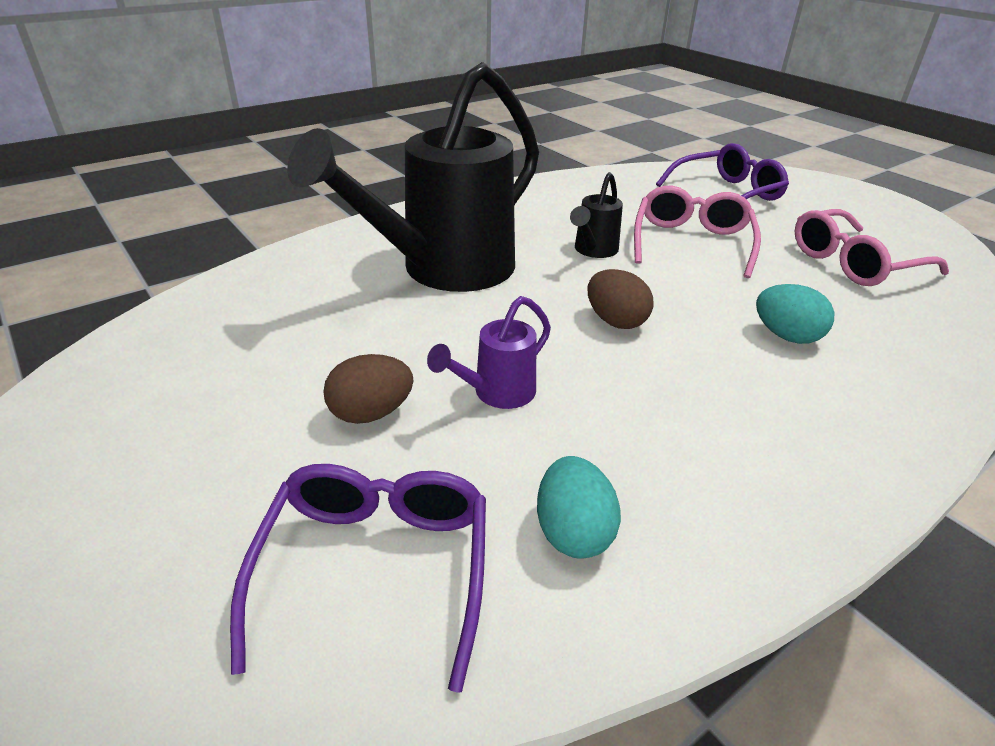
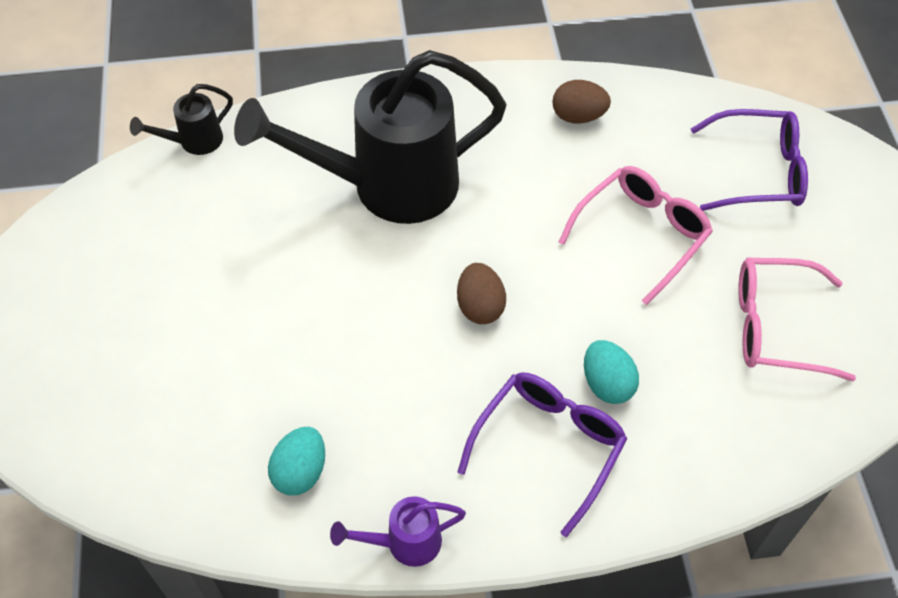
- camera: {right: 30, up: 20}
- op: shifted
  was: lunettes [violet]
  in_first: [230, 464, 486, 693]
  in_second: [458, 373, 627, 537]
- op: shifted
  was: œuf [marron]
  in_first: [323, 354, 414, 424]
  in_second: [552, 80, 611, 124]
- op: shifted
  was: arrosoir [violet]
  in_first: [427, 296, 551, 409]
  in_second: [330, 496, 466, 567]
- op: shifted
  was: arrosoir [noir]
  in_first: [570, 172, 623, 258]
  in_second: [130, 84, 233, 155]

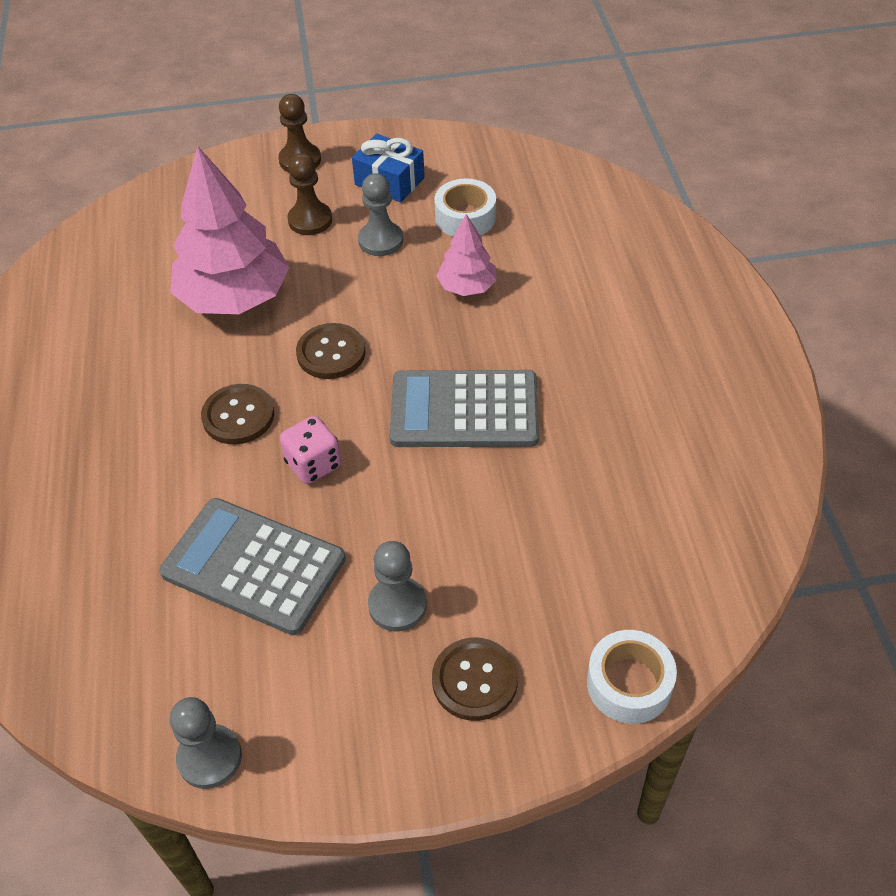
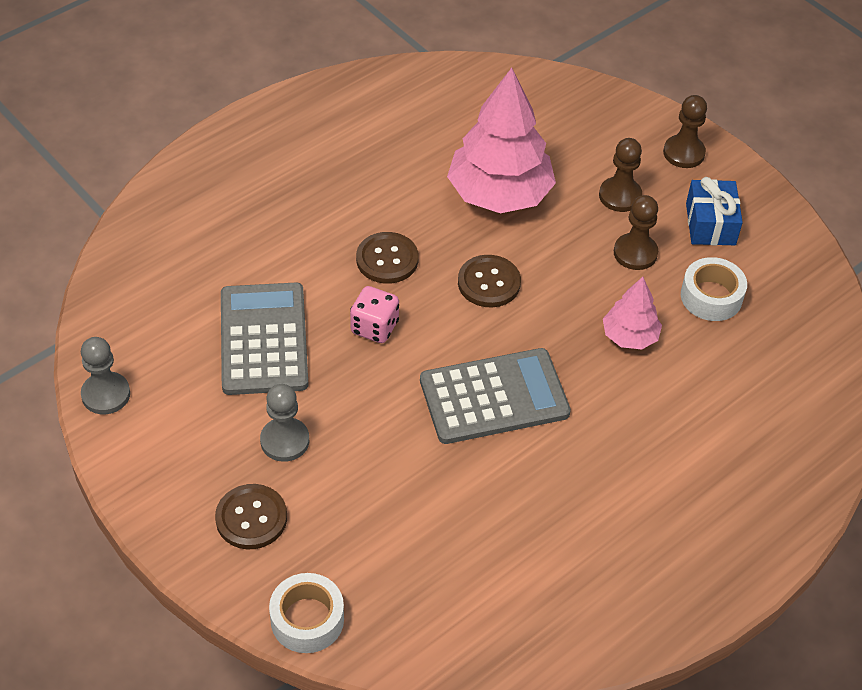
- camera: {right: 55, up: 0}
- op: repainted
  was: pion [gris]
  now: pion [marron]
  in_first: [358, 173, 403, 256]
  in_second: [614, 195, 658, 270]
- op: rotated
  was: calculatrice [gris]
  in_first: [390, 370, 539, 447]
  in_second: [420, 348, 571, 444]
  clockwise: 105

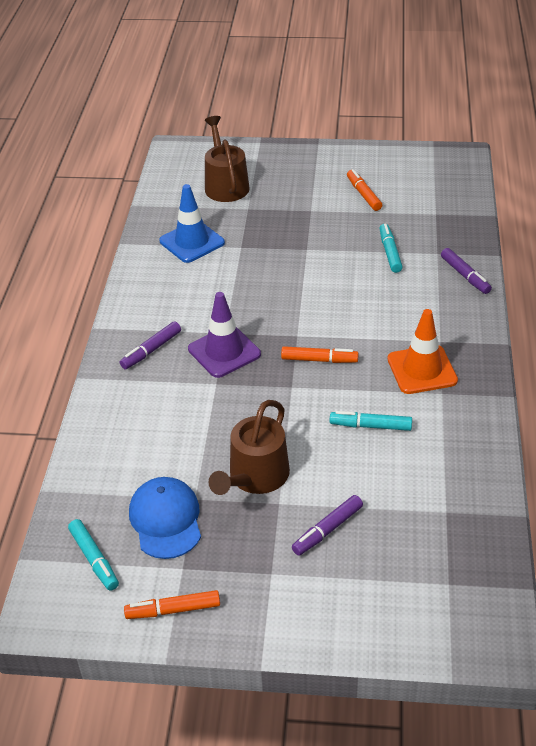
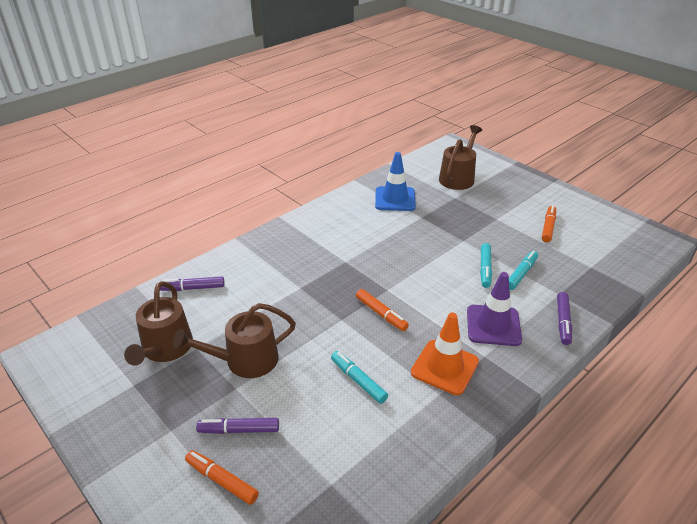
- camera: {right: 40, up: -5}
- op: shifted
  was: feutre [turquoise]
  in_first: [68, 519, 119, 591]
  in_second: [480, 243, 492, 288]
- op: shifted
  was: feutre [violet]
  in_first: [120, 321, 181, 369]
  in_second: [160, 276, 225, 291]
- op: shifted
  was: feutre [orange]
  in_first: [124, 590, 220, 619]
  in_second: [185, 450, 259, 505]
- op: shifted
  was: cône de chantier [violet]
  in_first: [188, 292, 261, 378]
  in_second: [467, 272, 522, 346]
- op: swapped
  was: casquette [bleu]
  now: arrosoir [marron]
  in_first: [129, 477, 201, 559]
  in_second: [124, 281, 193, 366]

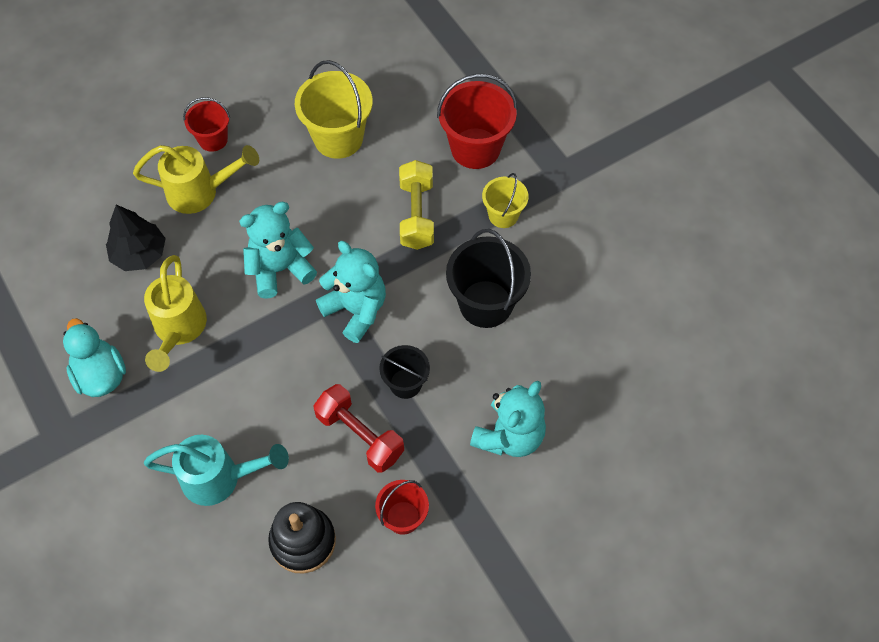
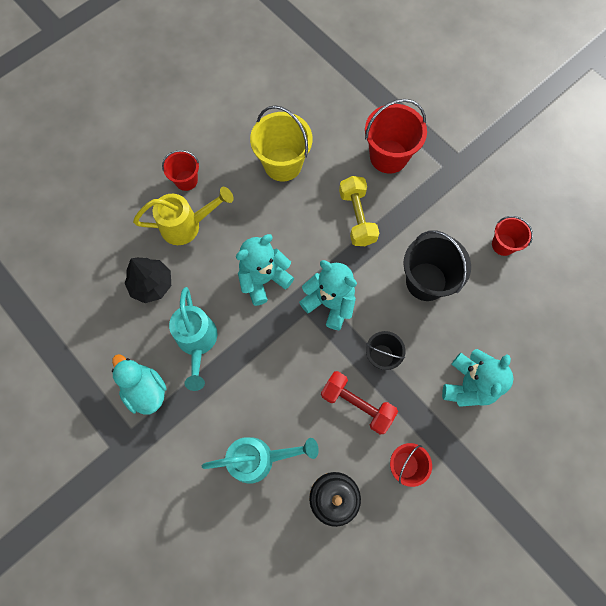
- camera: {right: -10, up: 10}
- op: gone
  was: seau [jaune]
  in_first: [482, 173, 529, 228]
- op: new
  now: seau [rouge]
  in_second: [492, 216, 533, 256]
- op: repainted
  was: arrosoir [jaune]
  now: arrosoir [turquoise]
  in_first: [144, 255, 207, 372]
  in_second: [169, 287, 217, 391]

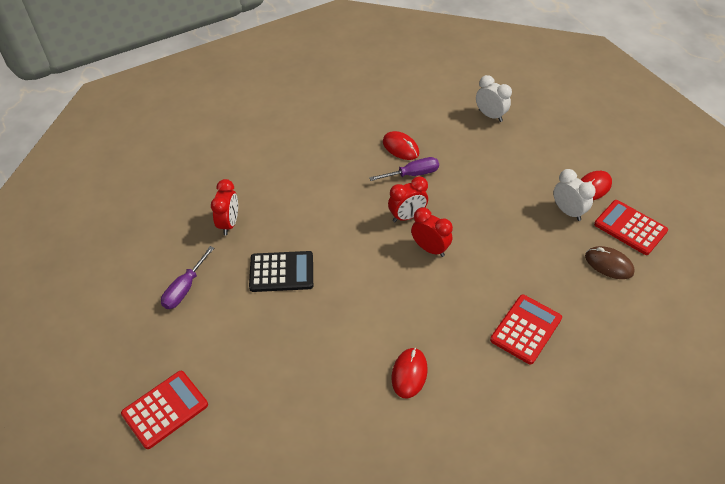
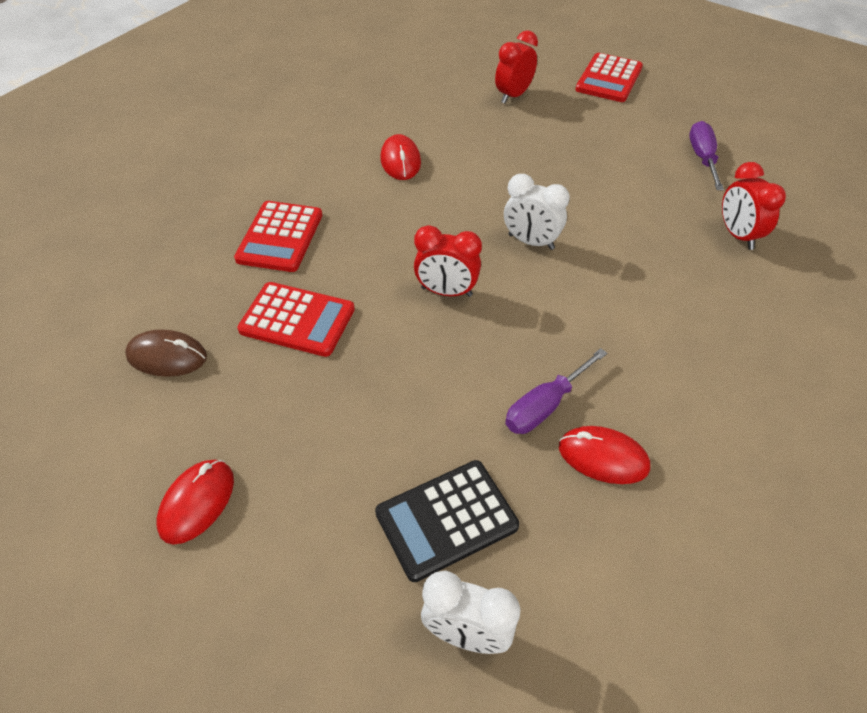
- camera: {right: 155, up: 0}
- op: shifted
  was: calculatrice [noir]
  in_first: [249, 251, 313, 292]
  in_second: [375, 460, 519, 582]
- op: shifted
  was: réveil [rouge]
  in_first: [388, 176, 428, 222]
  in_second: [495, 30, 538, 103]
- op: shifted
  was: réveil [blanc]
  in_first: [553, 169, 596, 221]
  in_second: [504, 174, 570, 250]
- op: shifted
  was: calculatrice [rouge]
  in_first: [594, 200, 668, 255]
  in_second: [237, 282, 355, 357]

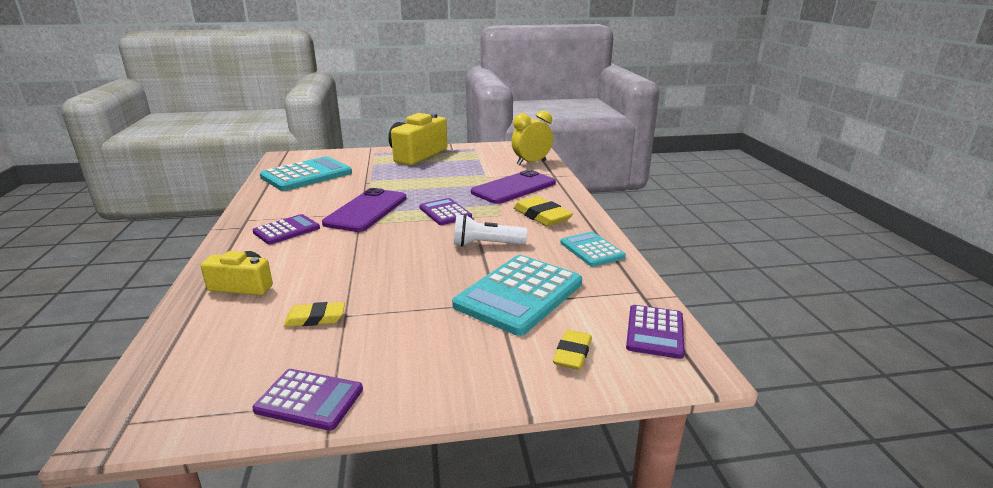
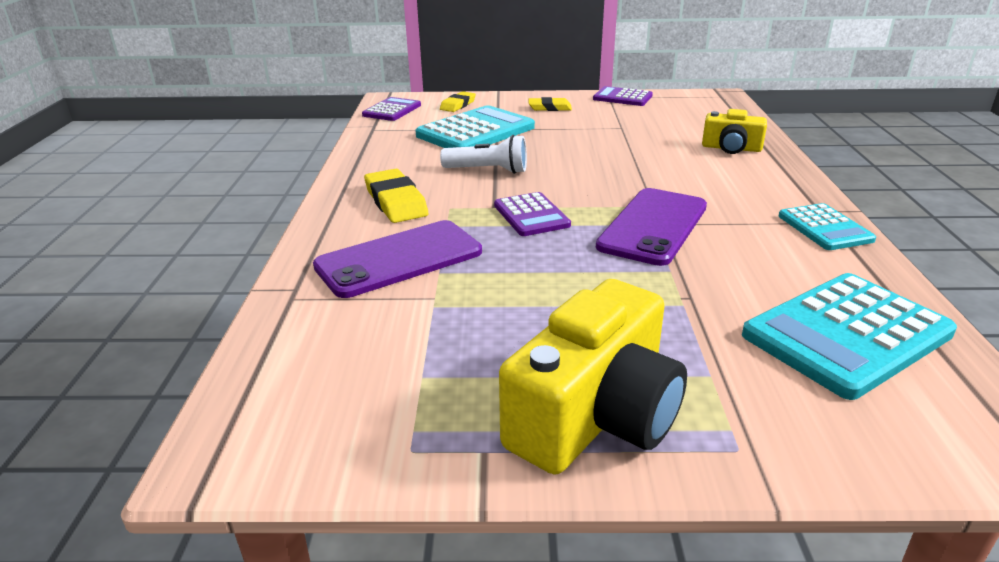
- camera: {right: -170, up: 5}
- op: gone
  was: calculatrice [violet]
  in_first: [253, 214, 320, 245]
- op: gone
  was: réveil [jaune]
  in_first: [511, 110, 553, 165]
- op: shifted
  was: gomme [jaune]
  in_first: [284, 302, 345, 327]
  in_second: [529, 97, 572, 111]
- op: shifted
  was: calculatrice [turquoise]
  in_first: [560, 232, 626, 267]
  in_second: [778, 203, 876, 250]

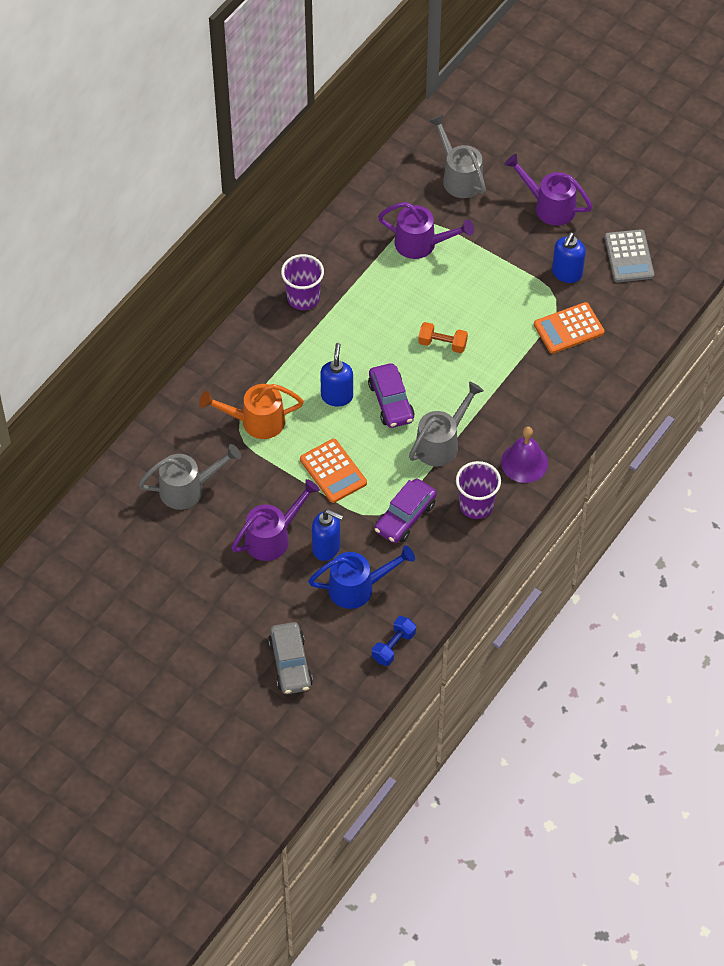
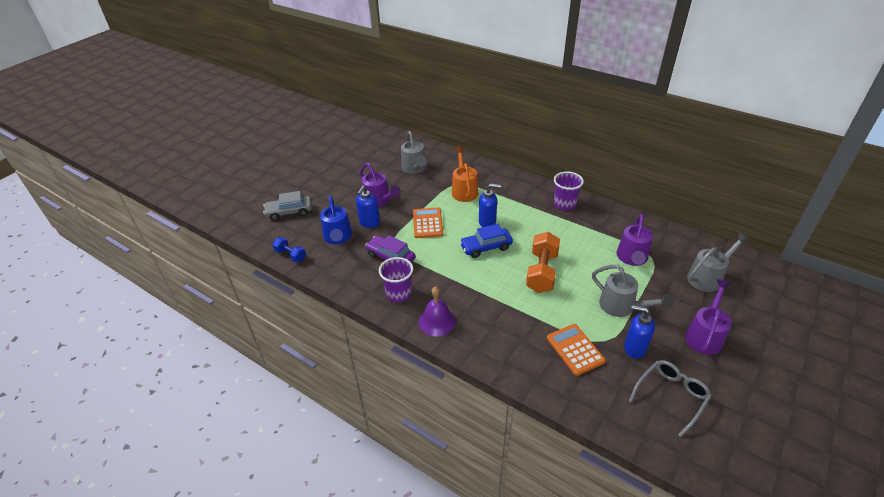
- camera: {right: 90, up: -15}
- op: shifted
  was: arrosoir [gris]
  in_first: [409, 382, 484, 466]
  in_second: [592, 265, 673, 317]
- op: swapped
  was: calculatrice [gris]
  now: lunettes [gris]
  in_first: [604, 229, 654, 282]
  in_second: [629, 360, 712, 437]
- op: repainted
  was: voiture [violet]
  now: voiture [bleu]
  in_first: [368, 363, 414, 428]
  in_second: [460, 224, 513, 258]
- op: rotated
  was: calculatrice [orange]
  in_first: [300, 439, 367, 503]
  in_second: [413, 208, 443, 238]
  clockwise: 120
- op: scaled
  was: haltère [orange]
  in_first: [418, 322, 468, 353]
  in_second: [526, 232, 560, 293]
  ratio: 1.76

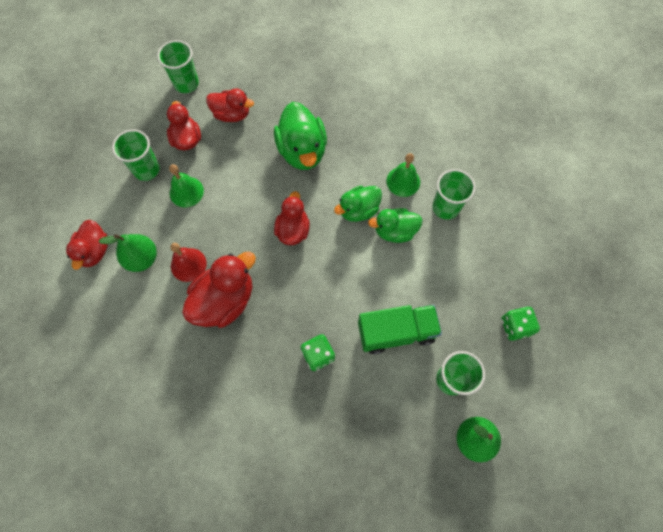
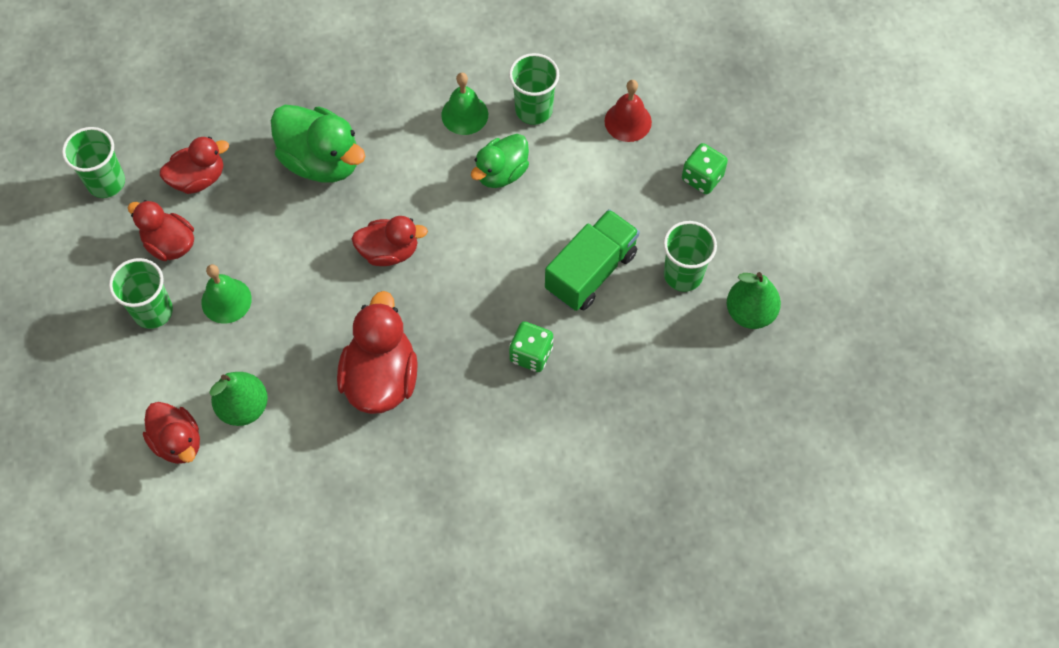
- camera: {right: -40, up: -5}
- op: gone
  was: canard [vert]
  in_first: [334, 186, 382, 222]
- op: shifted
  was: cloche [rouge]
  in_first: [170, 243, 207, 282]
  in_second: [605, 80, 652, 142]
- op: rotated
  was: canard [rouge]
  in_first: [274, 191, 310, 245]
  in_second: [352, 216, 428, 266]
  clockwise: 120

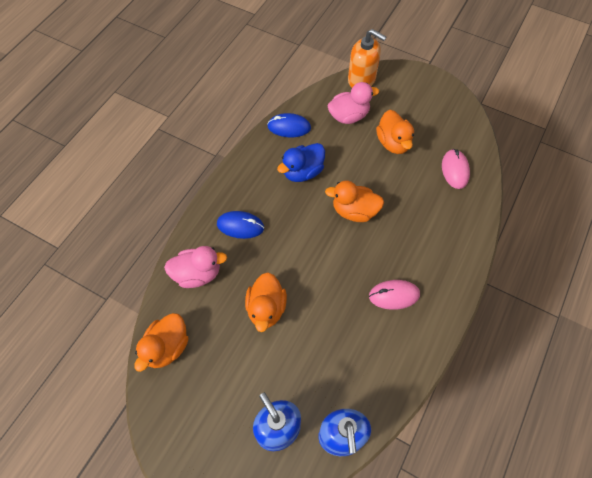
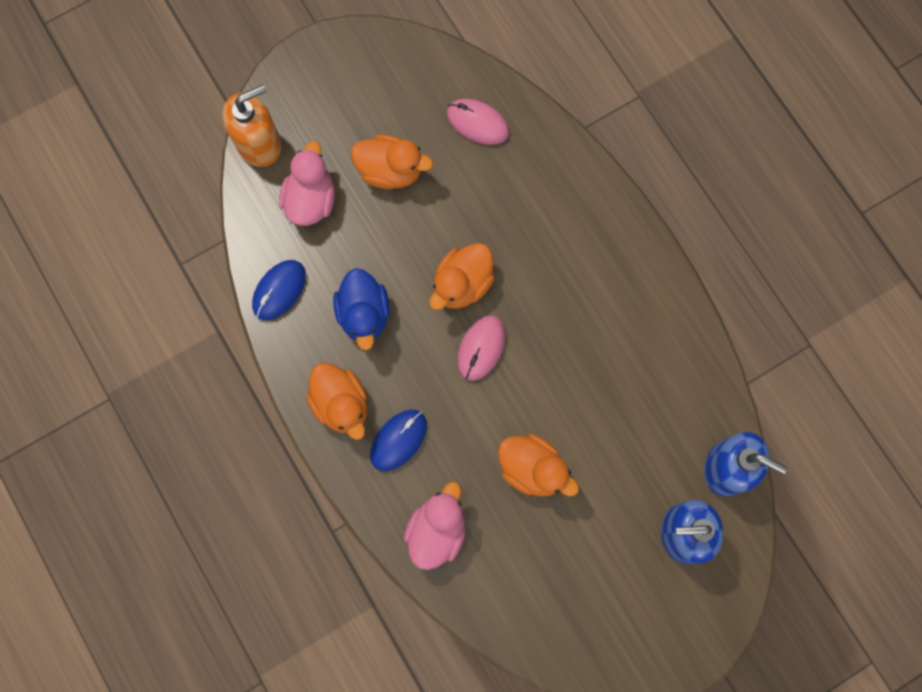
- camera: {right: -60, up: 15}
- op: shifted
  was: canard [orange]
  in_first: [135, 313, 189, 372]
  in_second: [306, 363, 367, 440]
- op: shifted
  was: souris [rose]
  in_first: [369, 280, 420, 310]
  in_second: [457, 315, 505, 381]

